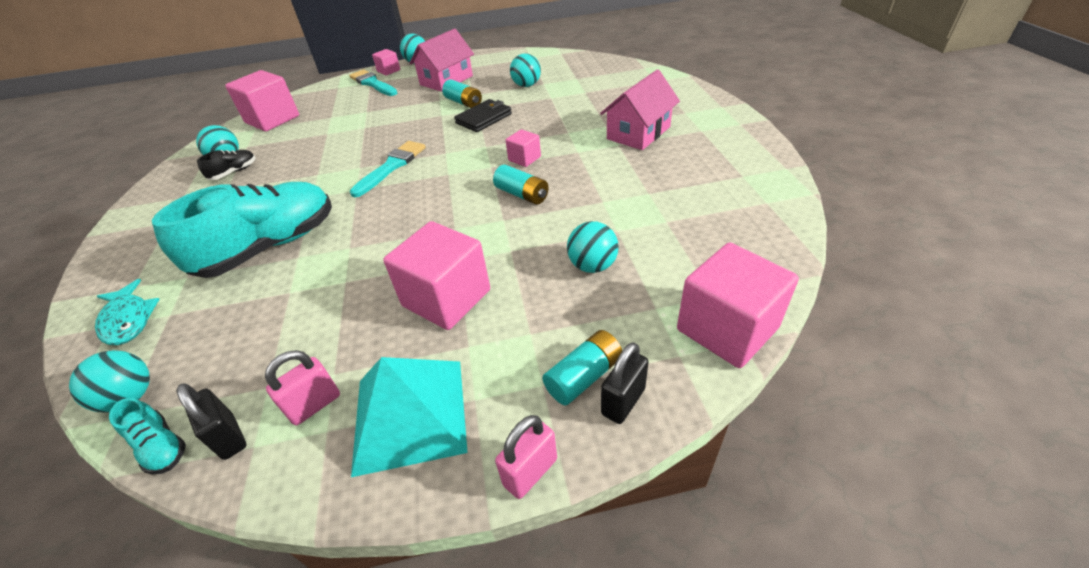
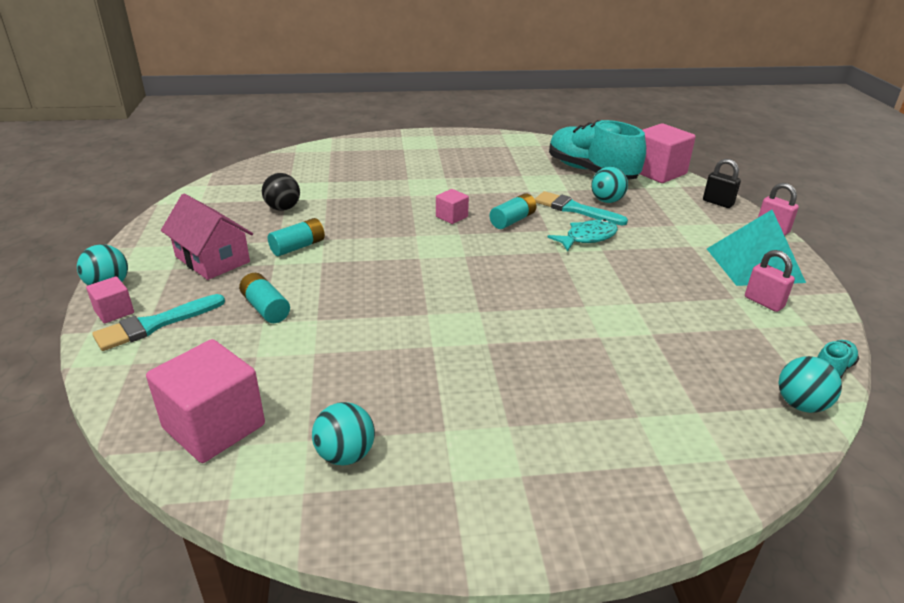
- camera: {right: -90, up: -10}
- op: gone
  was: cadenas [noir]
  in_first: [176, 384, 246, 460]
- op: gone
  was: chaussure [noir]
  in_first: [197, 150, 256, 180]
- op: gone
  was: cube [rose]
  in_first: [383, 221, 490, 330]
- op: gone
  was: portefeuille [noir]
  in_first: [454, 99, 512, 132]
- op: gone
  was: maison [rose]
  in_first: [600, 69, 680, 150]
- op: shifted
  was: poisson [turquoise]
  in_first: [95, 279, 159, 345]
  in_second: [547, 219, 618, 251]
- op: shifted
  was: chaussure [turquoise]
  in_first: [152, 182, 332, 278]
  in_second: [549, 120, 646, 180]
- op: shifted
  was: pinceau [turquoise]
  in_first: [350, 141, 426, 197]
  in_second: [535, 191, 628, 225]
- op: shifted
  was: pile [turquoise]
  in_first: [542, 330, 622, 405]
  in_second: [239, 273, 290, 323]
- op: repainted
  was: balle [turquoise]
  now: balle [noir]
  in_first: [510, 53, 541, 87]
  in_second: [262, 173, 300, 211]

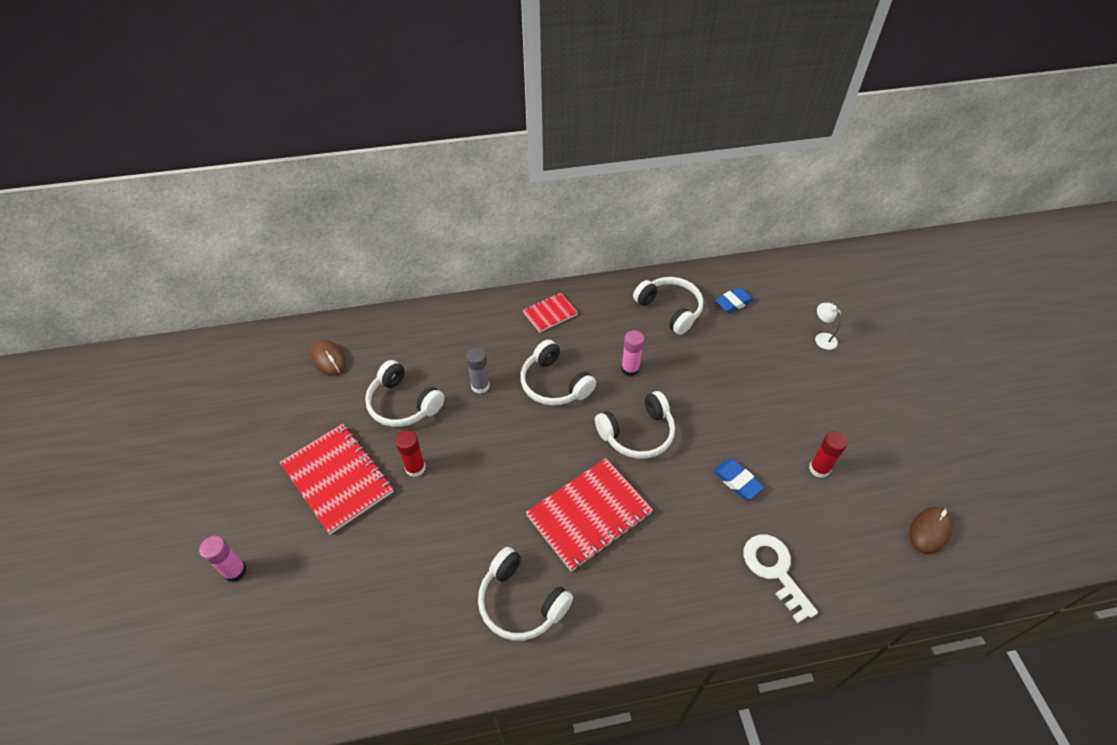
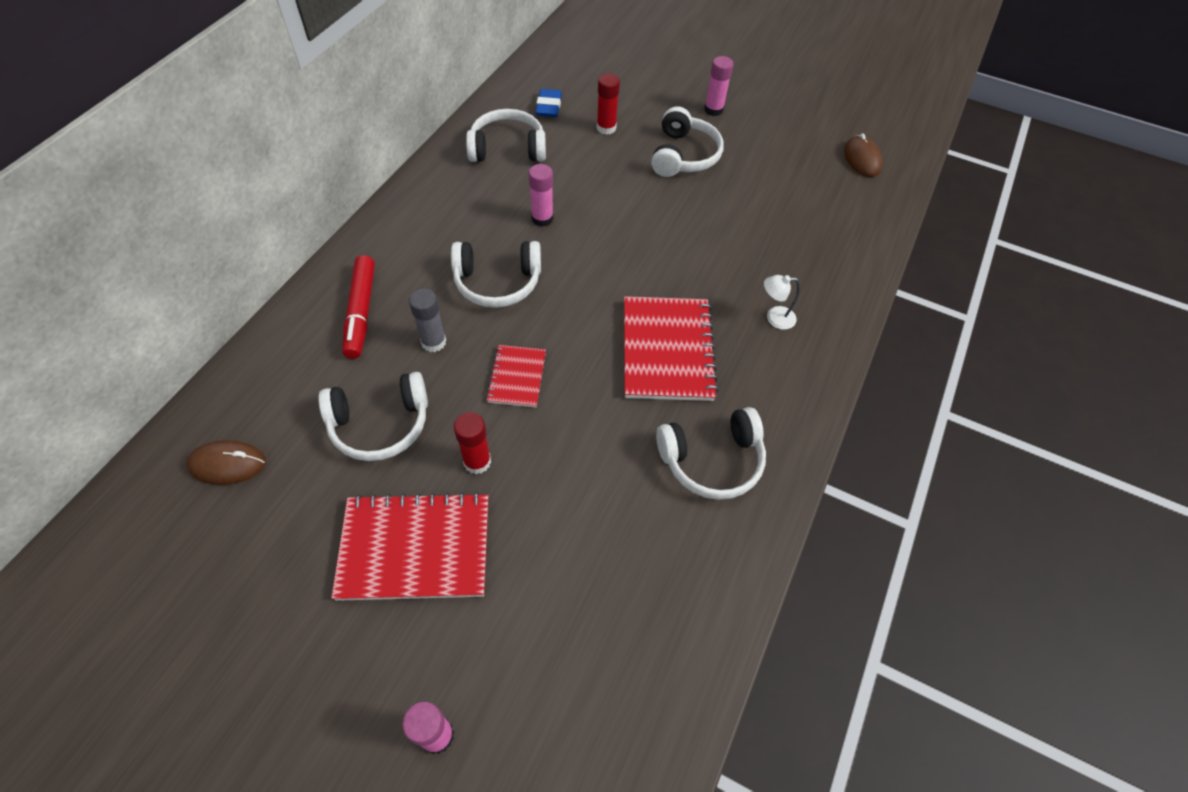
- camera: {right: -55, up: 5}
- op: gone
  was: gomme [bleu]
  in_first: [713, 459, 764, 500]
- op: gone
  was: clé [blanc]
  in_first: [744, 535, 818, 623]
- op: new
  now: feutre [rouge]
  in_second: [342, 255, 375, 359]
- op: new
  now: bâton de colle [rose]
  in_second: [704, 56, 734, 116]
- op: shifted
  was: carnet [rouge]
  in_first: [523, 292, 578, 332]
  in_second: [486, 345, 546, 407]
- op: shifted
  was: casque audio [blanc]
  in_first: [595, 391, 675, 459]
  in_second: [651, 106, 724, 177]
- op: shifted
  was: bâton de colle [rouge]
  in_first: [809, 431, 848, 478]
  in_second: [597, 74, 620, 135]
- op: shifted
  was: lampe [blanc]
  in_first: [815, 303, 841, 350]
  in_second: [764, 275, 800, 330]

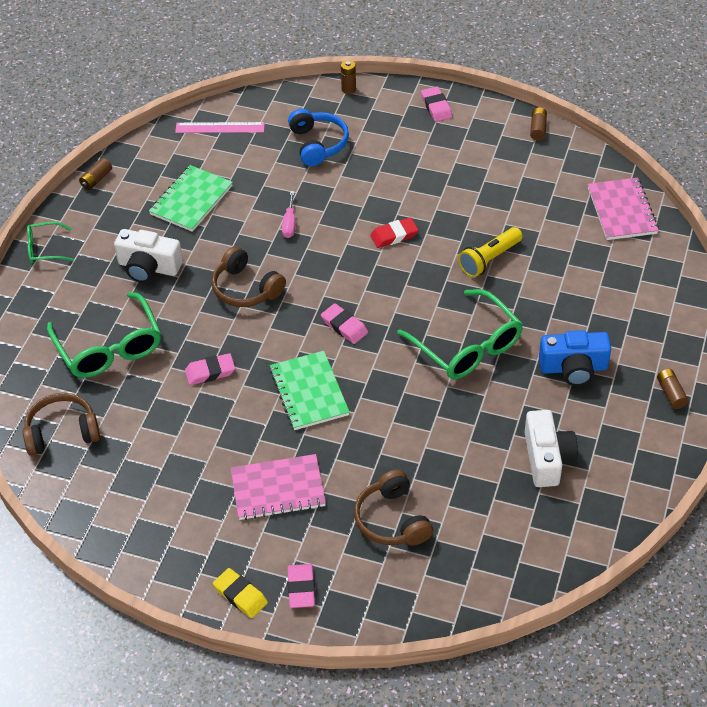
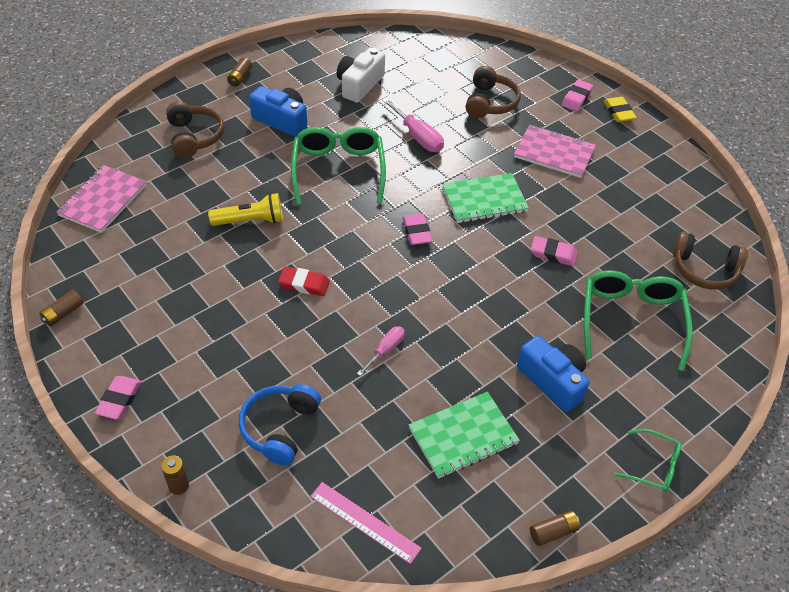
- camera: {right: -150, up: 0}
- op: new
  now: tournevis [rose]
  in_second: [382, 98, 444, 152]
- op: shifted
  was: casque audio [marron]
  in_first: [211, 246, 286, 307]
  in_second: [166, 101, 224, 158]
- op: repainted
  was: appareil photo [blanc]
  now: appareil photo [bleu]
  in_first: [114, 229, 183, 283]
  in_second: [517, 336, 589, 412]
- op: rotated
  was: carnet [vert]
  in_first: [270, 351, 349, 430]
  in_second: [442, 173, 529, 223]
  clockwise: 60

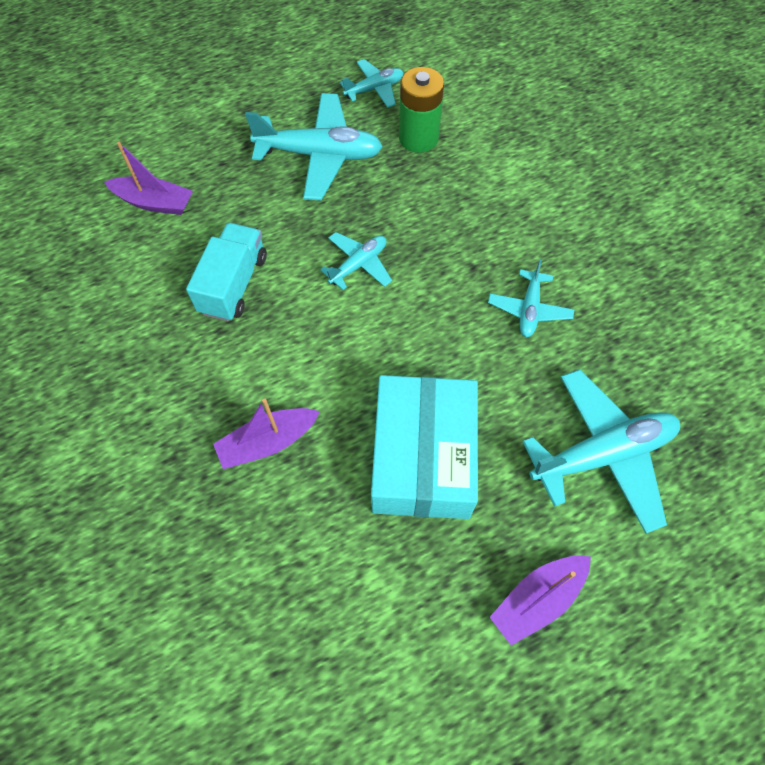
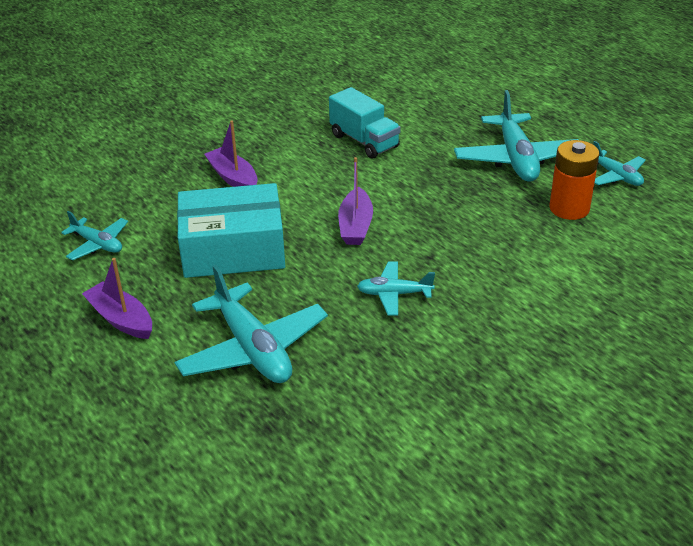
- camera: {right: 80, up: -25}
- op: shifted
  was: bateau [violet]
  in_first: [104, 142, 193, 215]
  in_second: [338, 157, 373, 245]
- op: shifted
  was: avion [turquoise]
  in_first: [320, 232, 392, 290]
  in_second: [61, 211, 128, 261]
- op: repainted
  was: pile [vert]
  now: pile [orange]
  in_first: [399, 67, 444, 153]
  in_second: [549, 140, 600, 220]
- op: rotated
  was: camion [turquoise]
  in_first: [186, 223, 267, 321]
  in_second: [329, 87, 401, 159]
  clockwise: 45

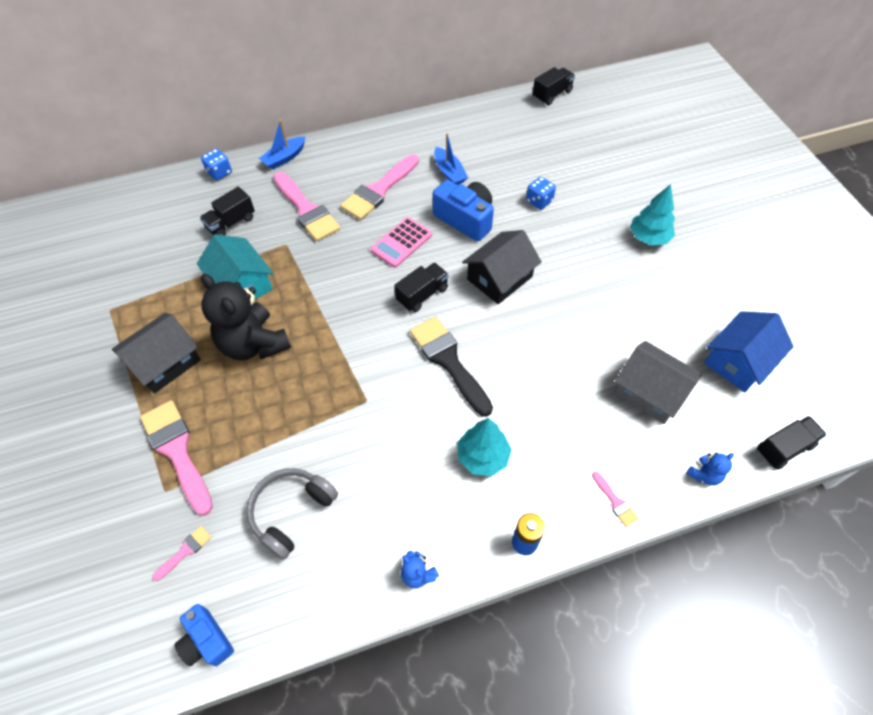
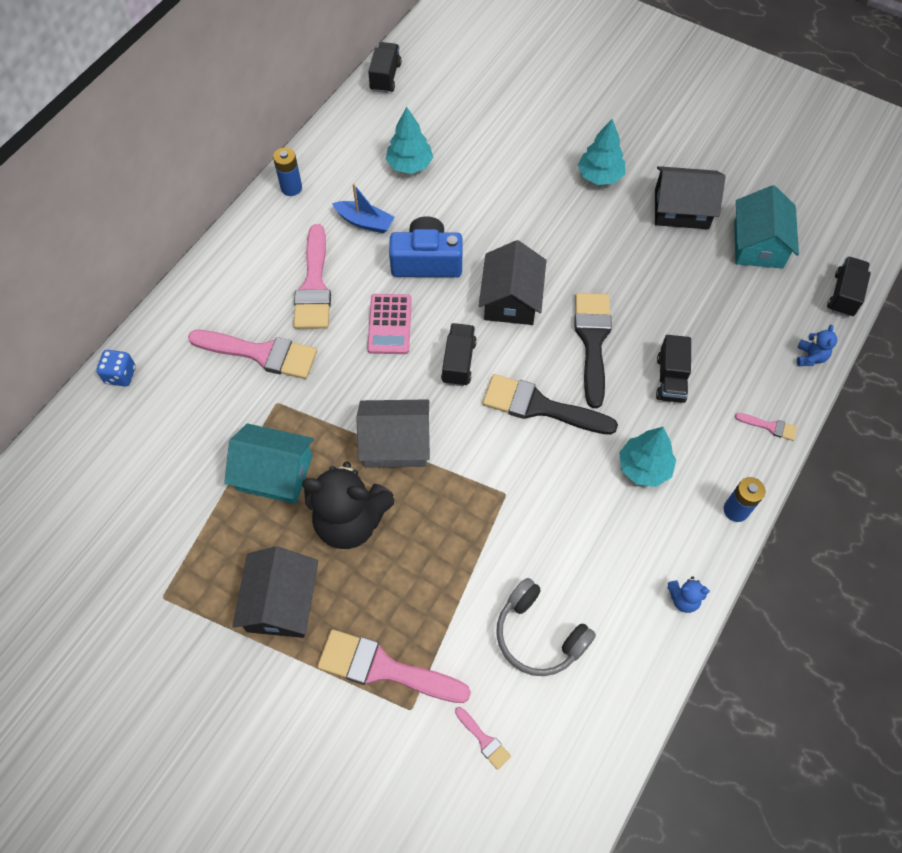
- camera: {right: -40, up: 5}
- op: gone
  was: appareil photo [bleu]
  in_first: [174, 604, 234, 666]
- op: gone
  was: bateau [bleu]
  in_first: [259, 119, 306, 170]
- op: gone
  was: dé [bleu]
  in_first: [526, 177, 556, 210]
- op: new
  now: pile [bleu]
  in_second: [273, 148, 302, 196]
- op: new
  now: arbre [turquoise]
  in_second: [386, 107, 433, 174]
- op: new
  now: pinceau [noir]
  in_second: [574, 293, 612, 408]
- op: new
  now: maison [noir]
  in_second: [655, 166, 725, 229]
- op: shifted
  was: camion [noir]
  in_first: [200, 187, 255, 235]
  in_second: [656, 335, 691, 403]
- op: shifted
  was: maison [gris]
  in_first: [614, 341, 702, 424]
  in_second: [356, 399, 430, 468]
- op: repainted
  was: maison [bleu]
  now: maison [turquoise]
  in_first: [704, 311, 794, 393]
  in_second: [734, 185, 799, 269]
- op: rotated
  was: pinceau [rose]
  in_first: [153, 526, 212, 581]
  in_second: [455, 707, 511, 770]
  clockwise: 135
- op: rotated
  was: casque audio [gris]
  in_first: [247, 468, 338, 560]
  in_second: [496, 578, 596, 676]
  clockwise: -45

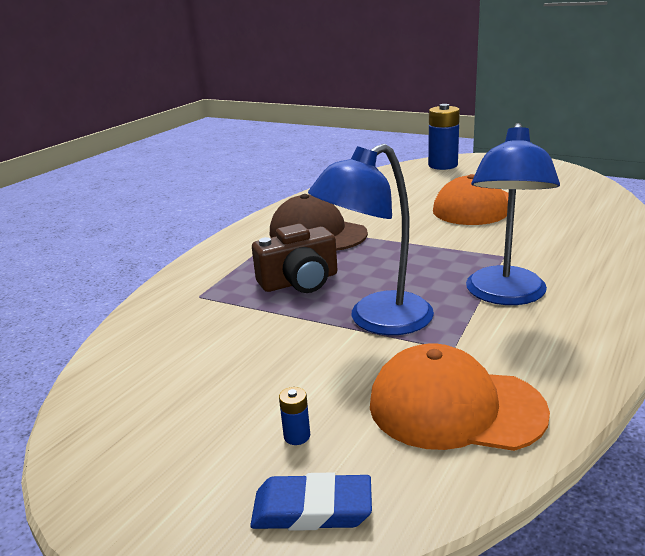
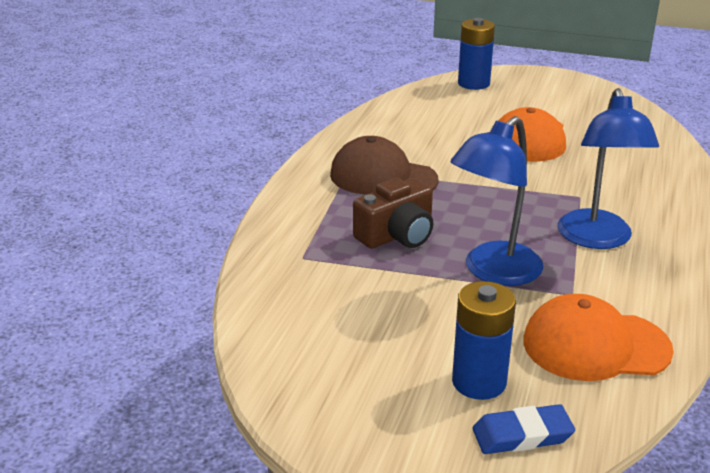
- camera: {right: -15, up: 5}
- op: scaled
  was: pile [bleu]
  in_first: [279, 387, 310, 445]
  in_second: [452, 281, 516, 400]
  ratio: 2.39

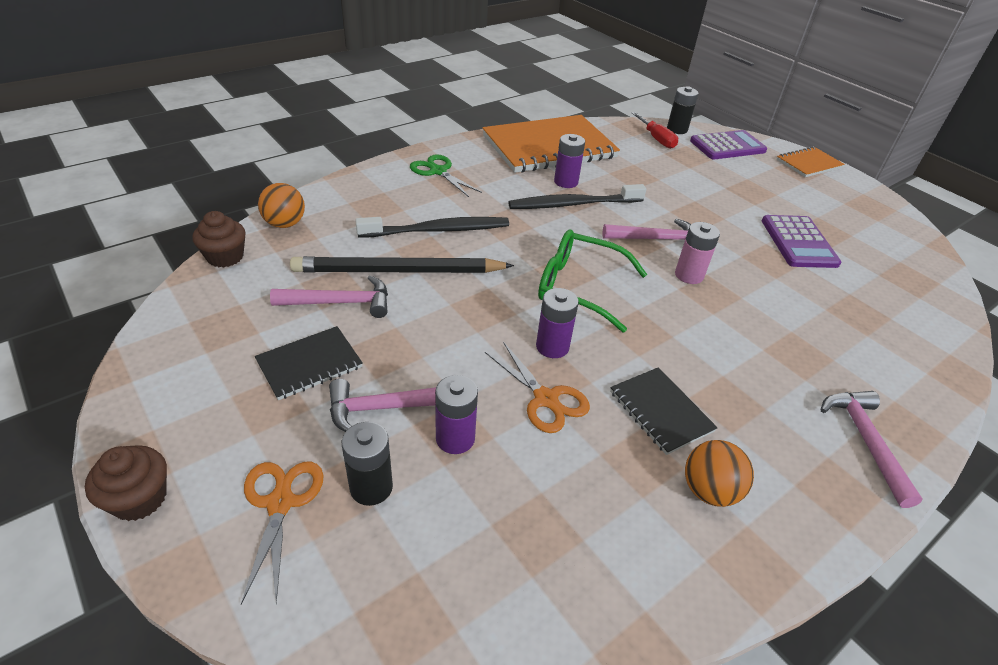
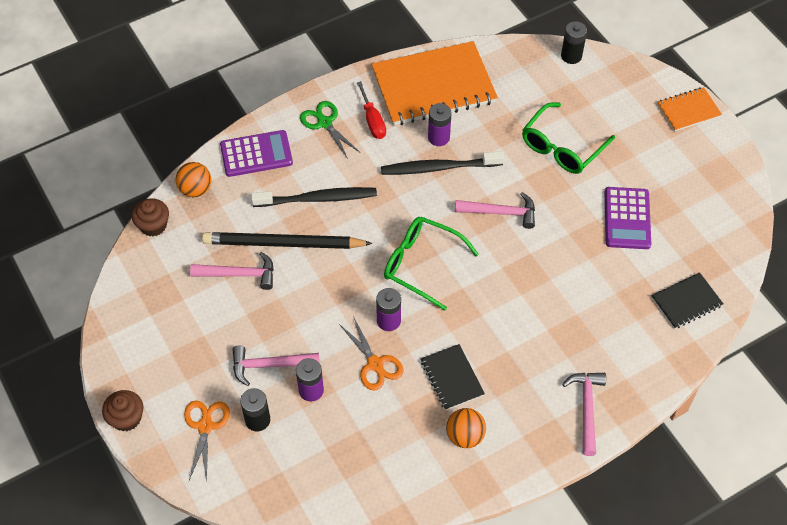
- camera: {right: 10, up: 15}
- op: gone
  was: pile [rose]
  in_first: [675, 222, 720, 284]
- op: new
  now: lunettes [vert]
  in_second: [522, 102, 615, 174]
- op: shifted
  was: carnet [noir]
  in_first: [255, 326, 363, 400]
  in_second: [651, 272, 723, 329]
- op: shifted
  was: tournevis [rouge]
  in_first: [632, 112, 678, 149]
  in_second: [357, 81, 386, 139]
- op: shifted
  was: calculatrice [violet]
  in_first: [690, 130, 767, 159]
  in_second: [220, 130, 293, 177]

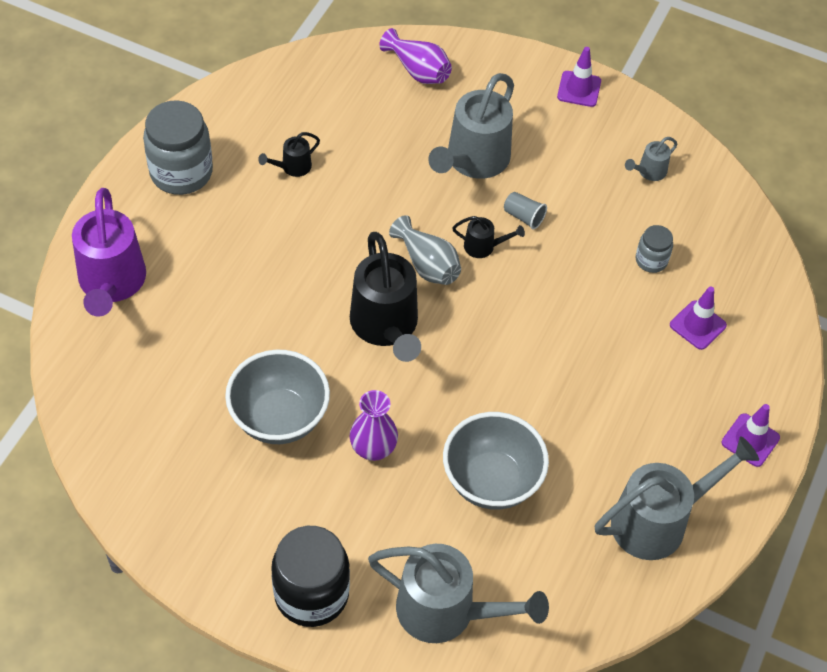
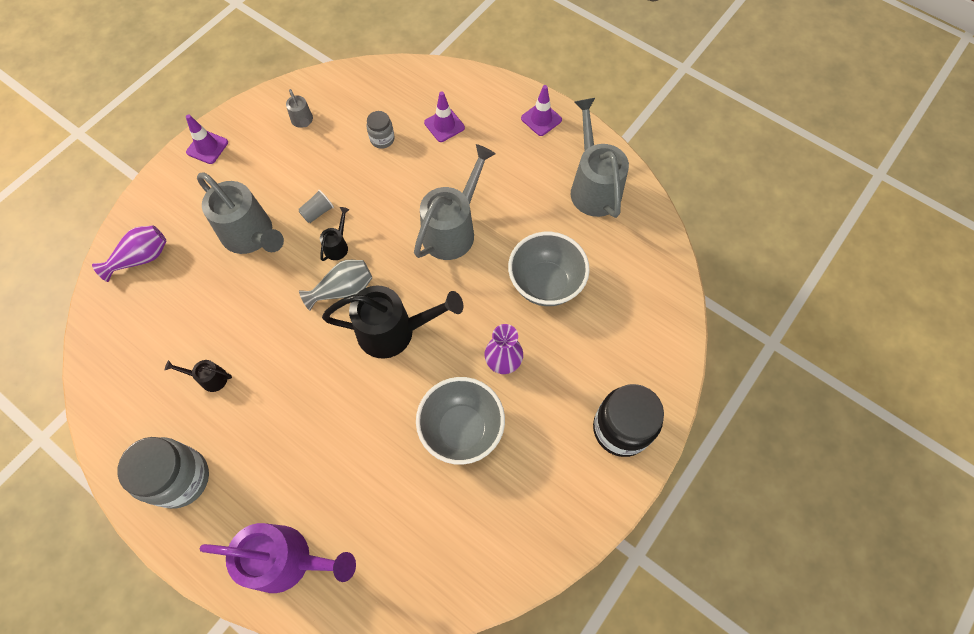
- camera: {right: -75, up: 10}
- op: shifted
  was: arrosoir [gris]
  in_first: [368, 544, 549, 643]
  in_second: [414, 144, 495, 260]
- op: rotated
  was: arrosoir [noir]
  in_first: [258, 132, 320, 177]
  in_second: [165, 360, 232, 392]
  clockwise: 120

